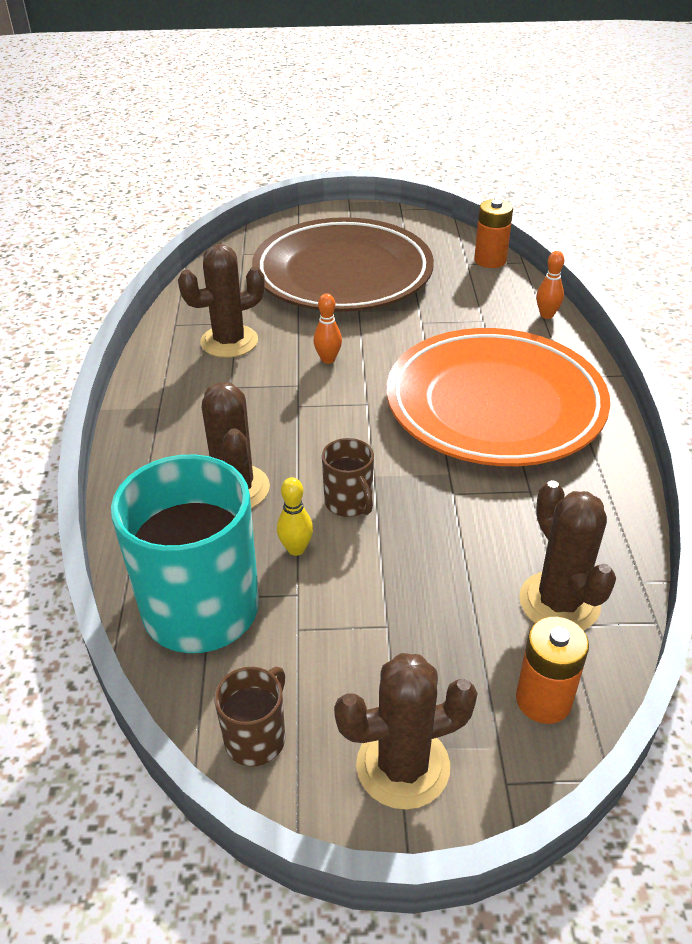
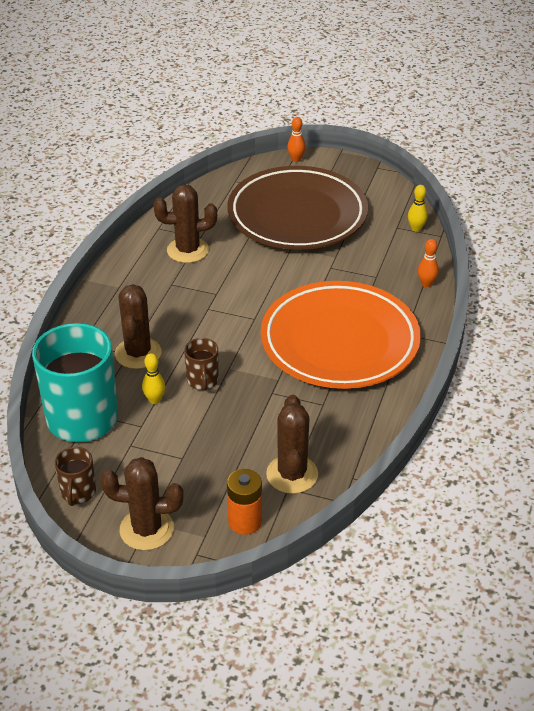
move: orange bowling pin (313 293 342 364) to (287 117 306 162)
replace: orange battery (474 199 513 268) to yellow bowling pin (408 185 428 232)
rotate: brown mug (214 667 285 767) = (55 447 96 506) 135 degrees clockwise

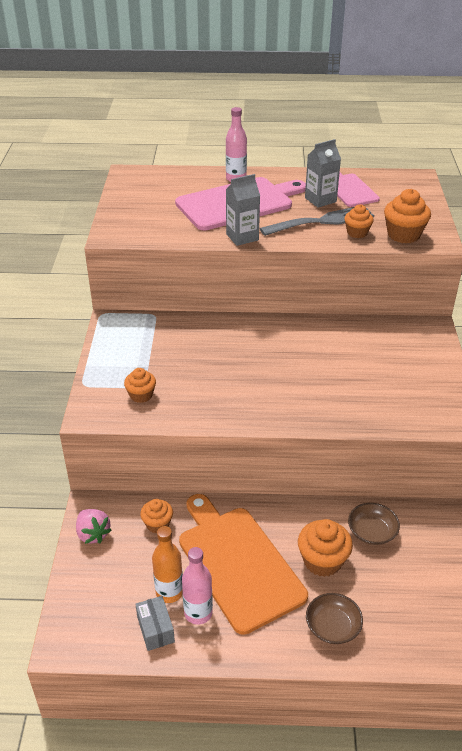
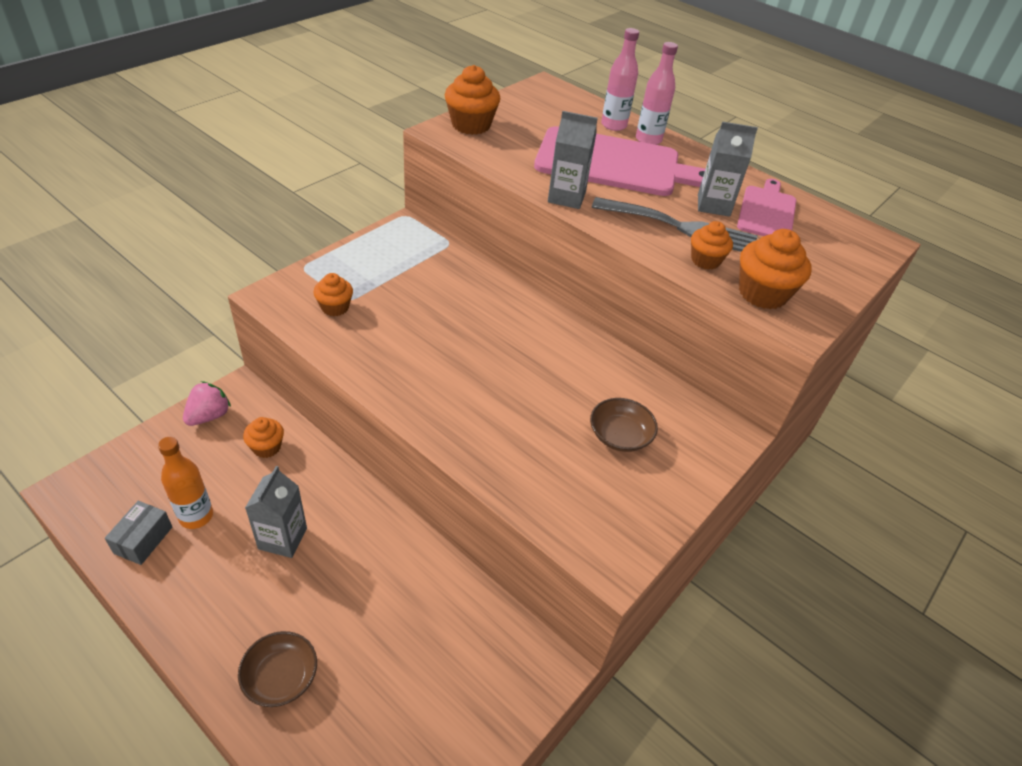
move: pink bottle (182 547 213 625) to (601 28 639 131); orange cupcake (298 519 353 577) to (445 65 500 135); brown bowl (348 503 400 545) to (590 398 658 452)
replace: orange cutting board (179 494 308 635) to grey carton (245 466 307 558)
rotate: pink strawberry (76 509 111 544) = (183 381 231 426) 150 degrees counterclockwise

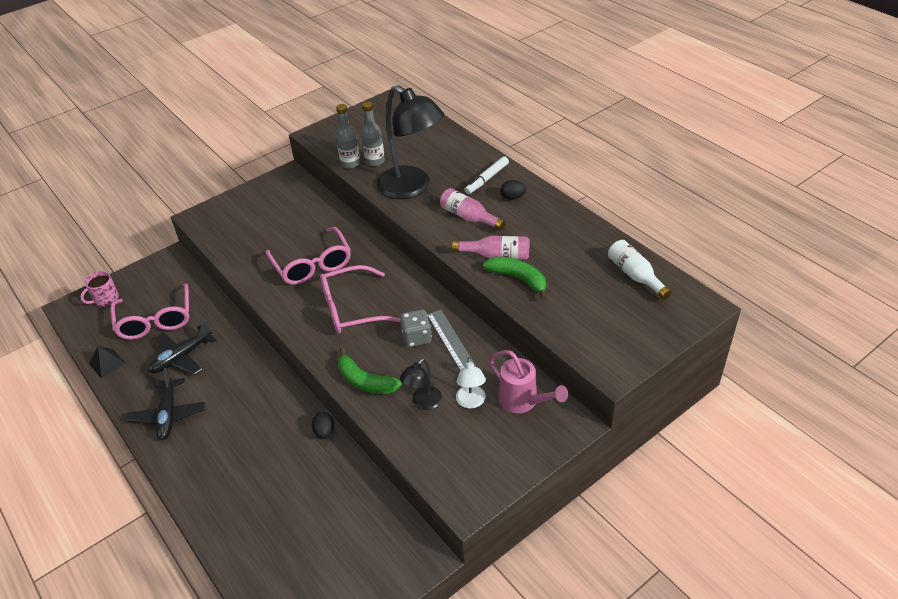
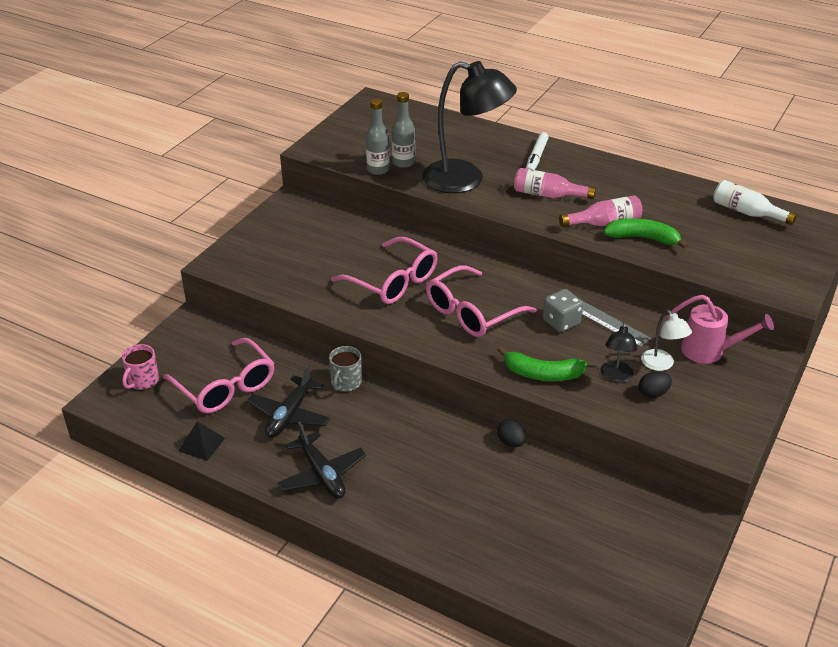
insert: grey mug (329 346 362 391)
move: black egg (500 180 526 200) to (639 371 672 398)

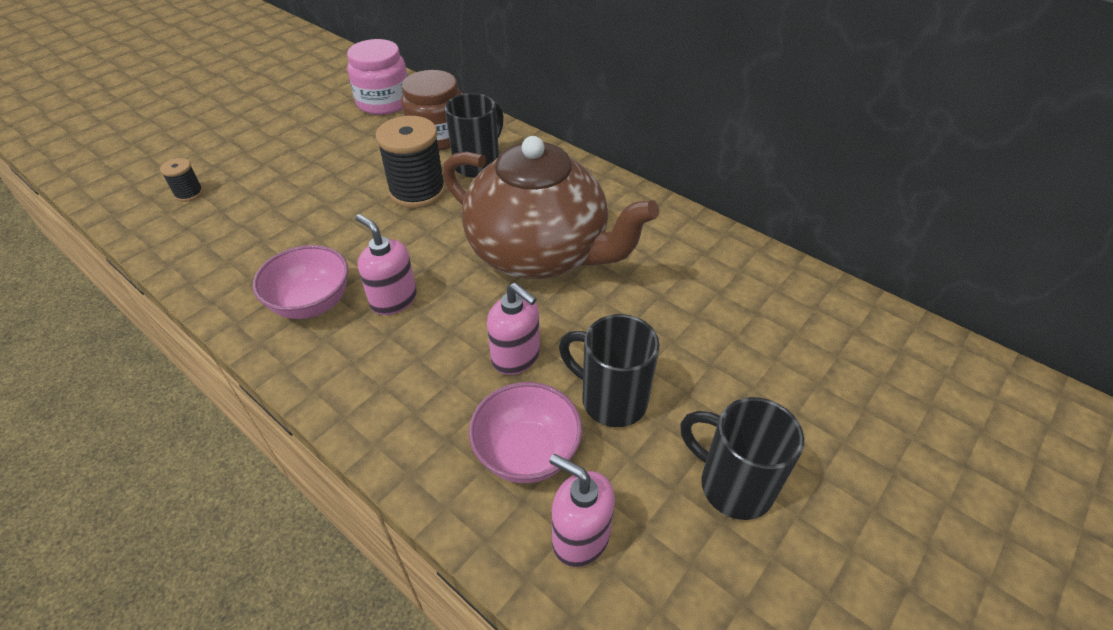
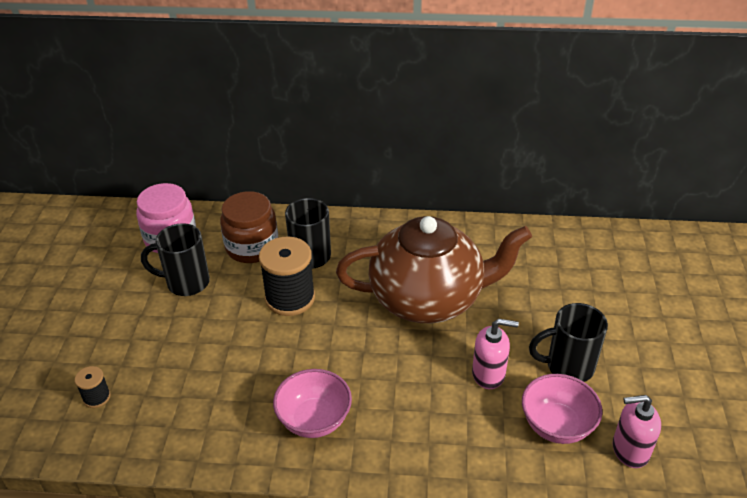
delete: pink soap dispenser (355 214 417 315)
move: black mug (680 397 804 520) to (141 223 210 296)

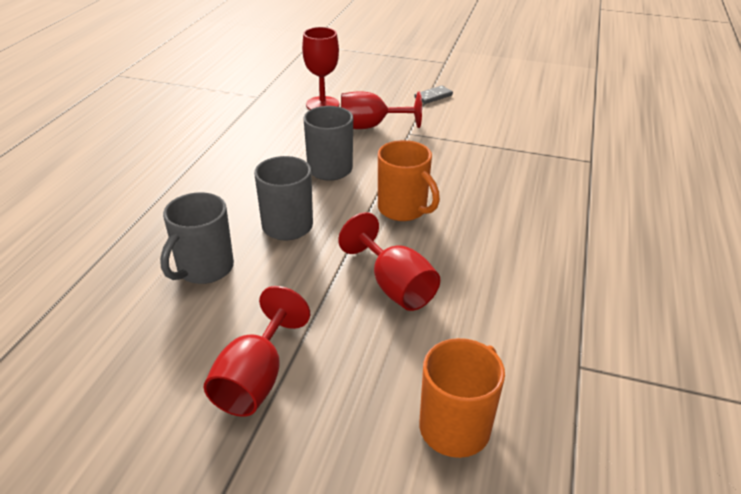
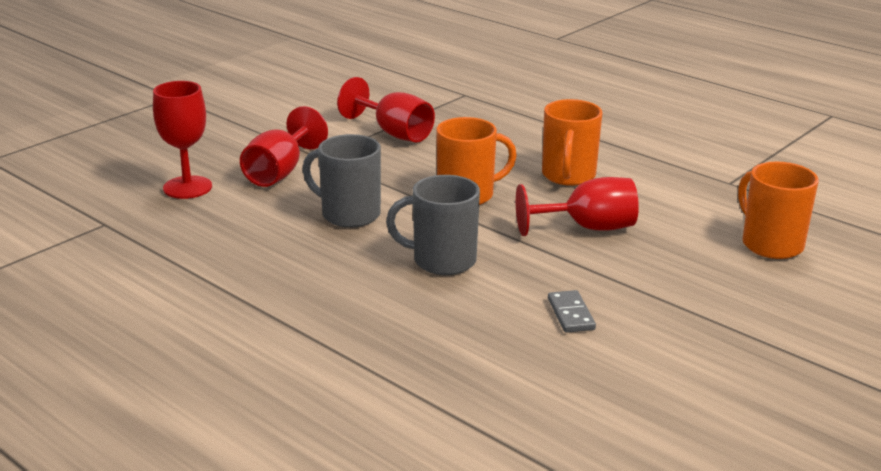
delete: grey mug (160 192 234 284)
insert: orange mug (542 99 602 186)
move: red goblet (204 286 310 417) to (337 77 435 142); grey domino (414 85 453 104) to (548 290 596 333)

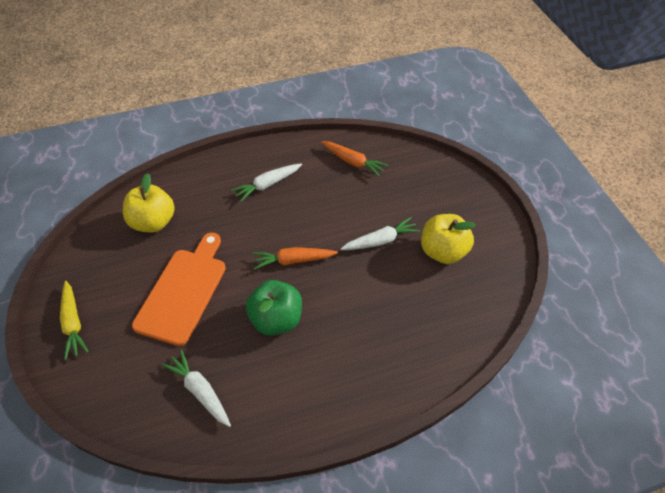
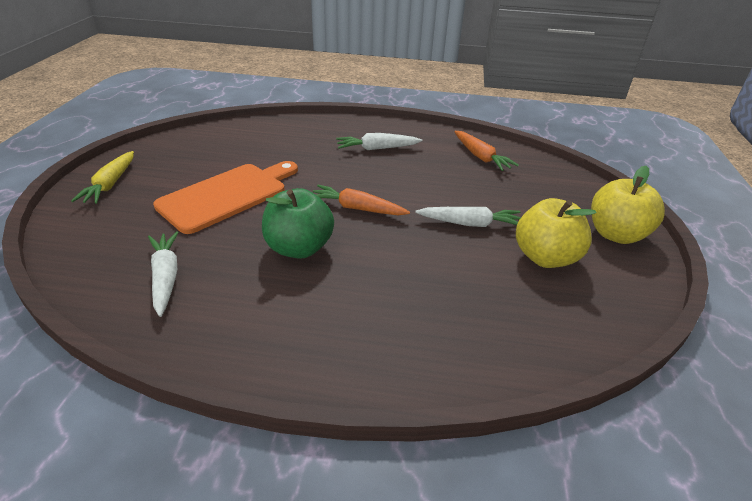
move: yellow apple (123 173 175 232) to (591 166 665 244)

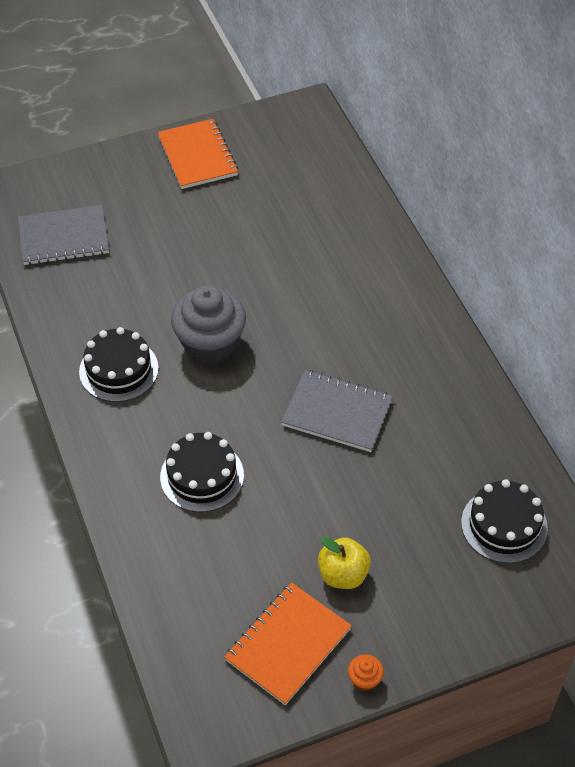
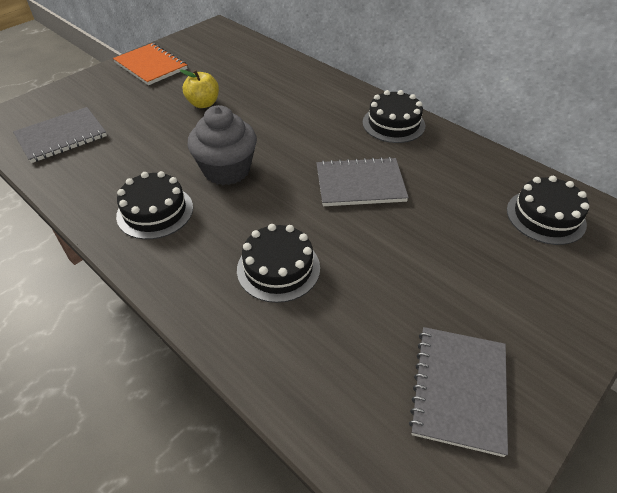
delete: orange cupcake (348 654 384 691)
insert: black cake (363 90 425 143)
move: yellow apple (318 537 371 589) to (180 69 219 108)
recolor: orange notebook (224 582 352 705) to grey notebook (409 327 508 457)

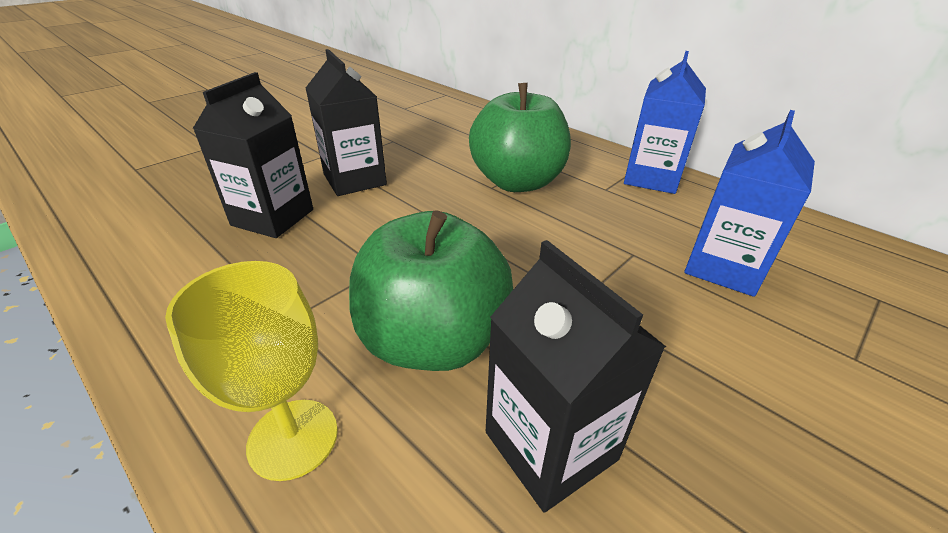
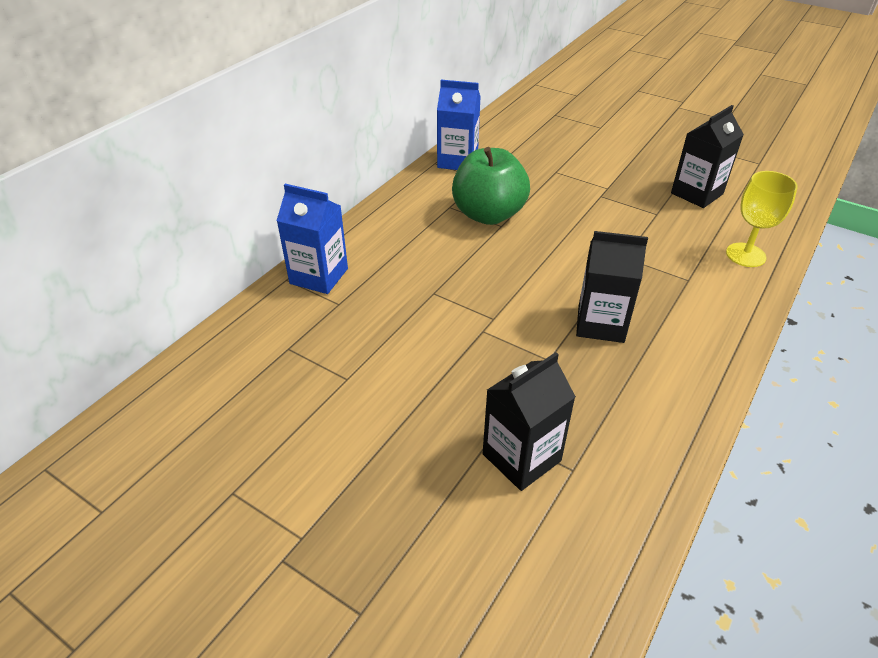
delete: green apple (349 210 513 371)
move: black carton (306 49 387 196) to (483 352 576 491); blue carton (684 110 815 297) to (277 184 348 294)

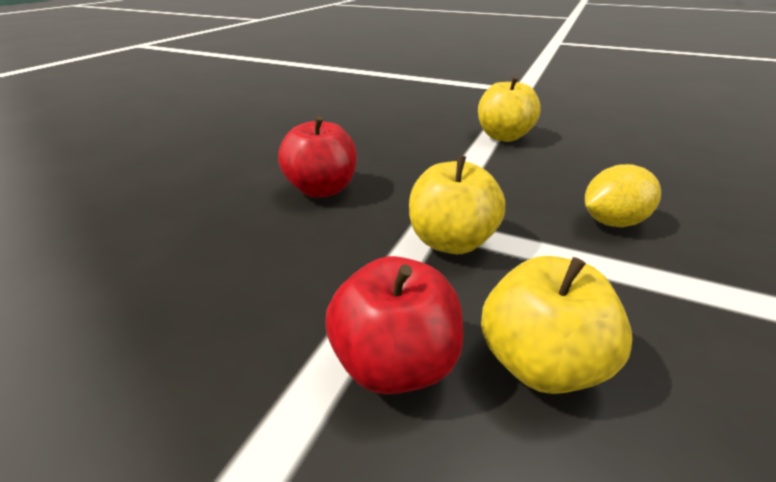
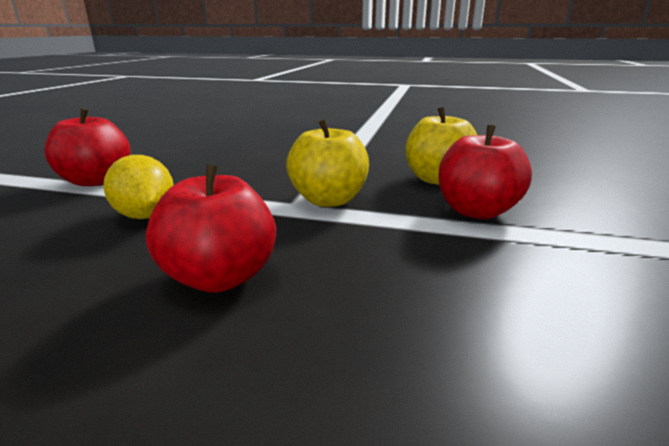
move: yellow lemon (585 164 661 227) to (103 155 173 219)
recolor: yellow apple (478 76 541 142) to red apple (44 108 131 186)

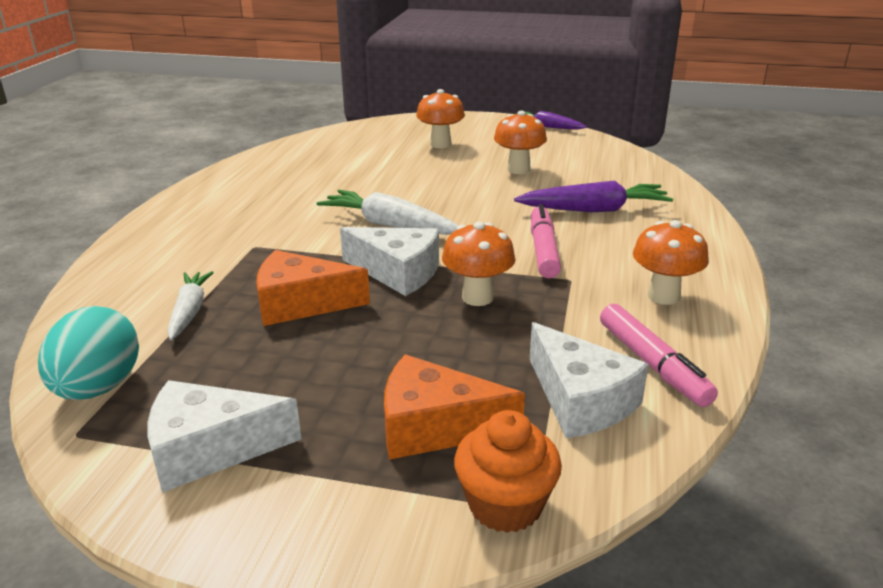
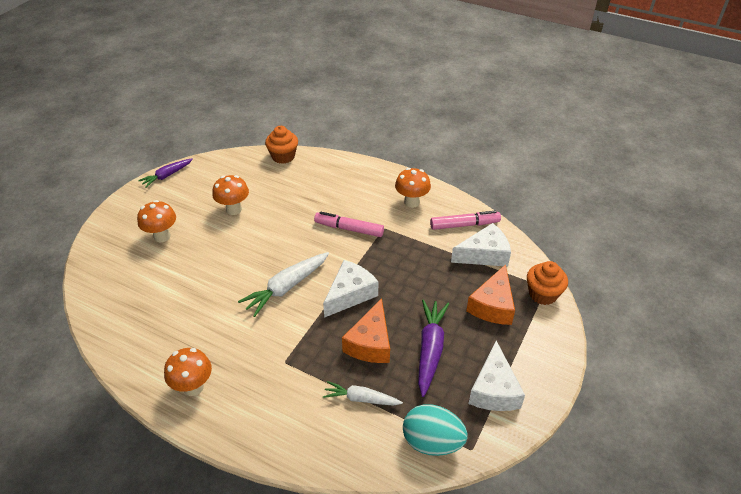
insert: orange cupcake (265 126 298 164)
move: orange mushroom (442 221 516 306) to (164 348 212 396); purple carrot (514 180 673 212) to (418 299 449 397)

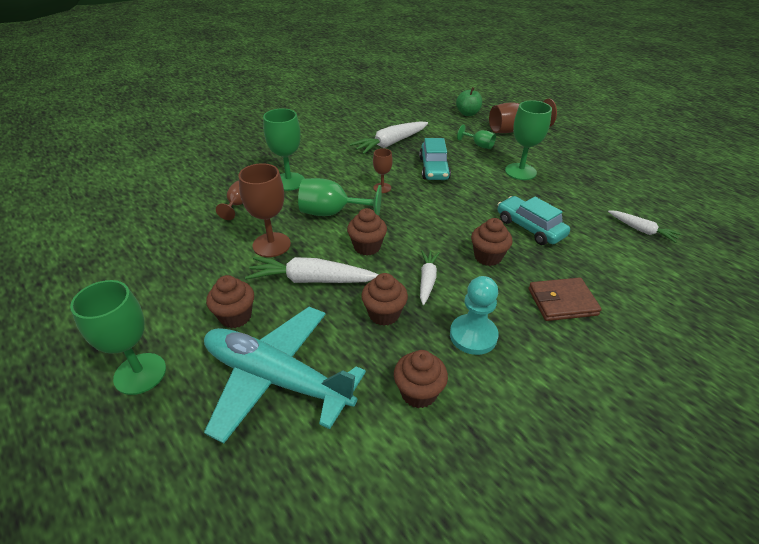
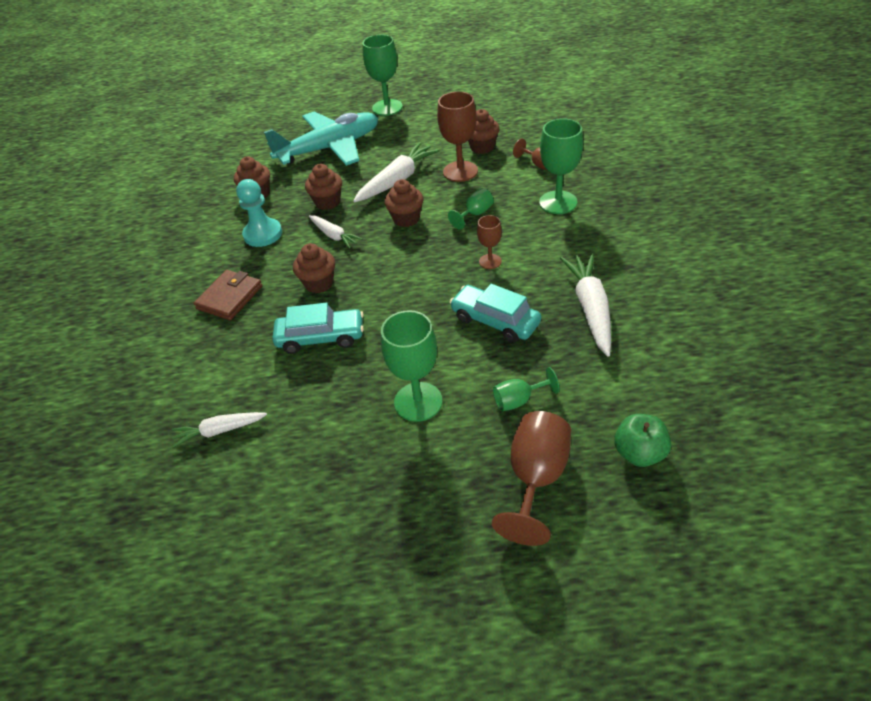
move: brown cupcake (206 275 254 328) to (468 109 500 154)
resize: green goblet (298 178 382 216) = (448 188 494 230) x0.56

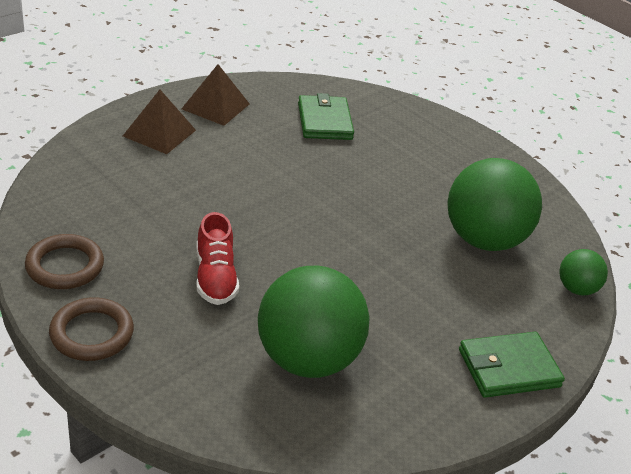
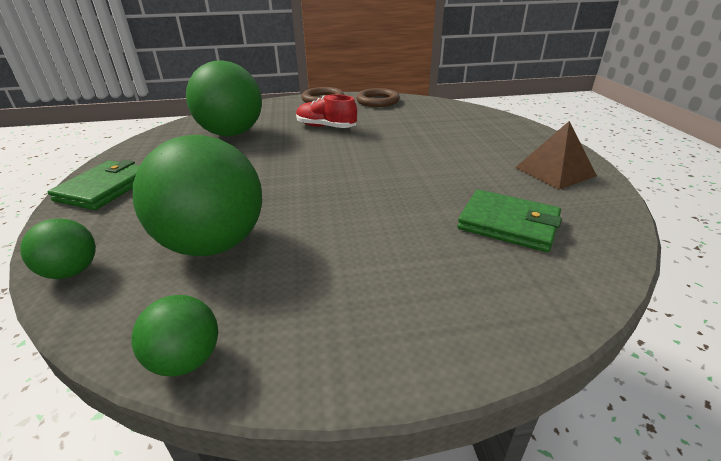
delete: brown pyramid (123 90 196 154)
insert: green ball (132 295 218 376)

